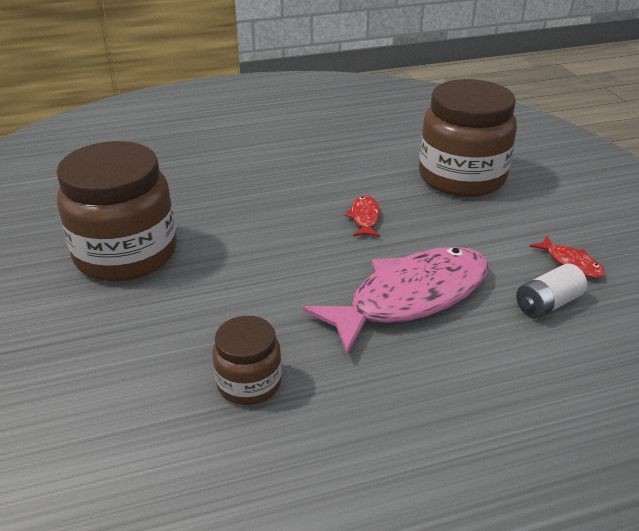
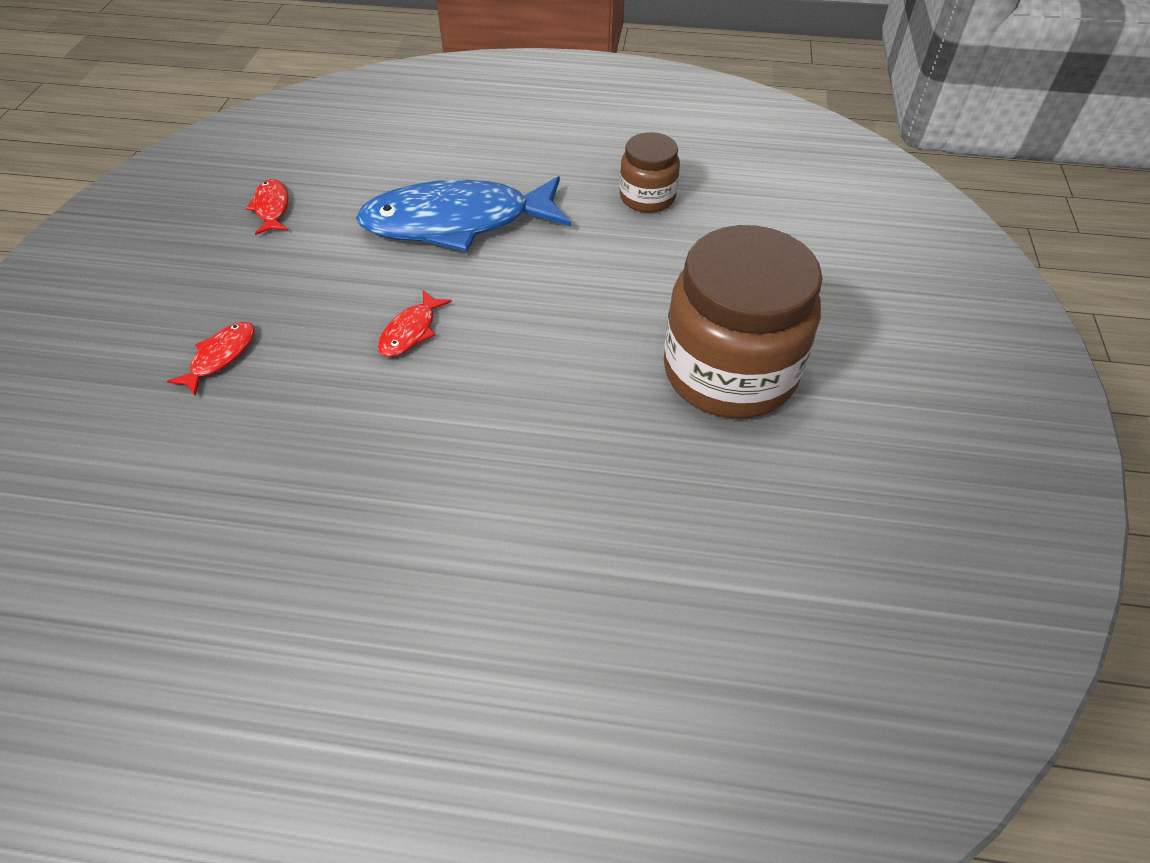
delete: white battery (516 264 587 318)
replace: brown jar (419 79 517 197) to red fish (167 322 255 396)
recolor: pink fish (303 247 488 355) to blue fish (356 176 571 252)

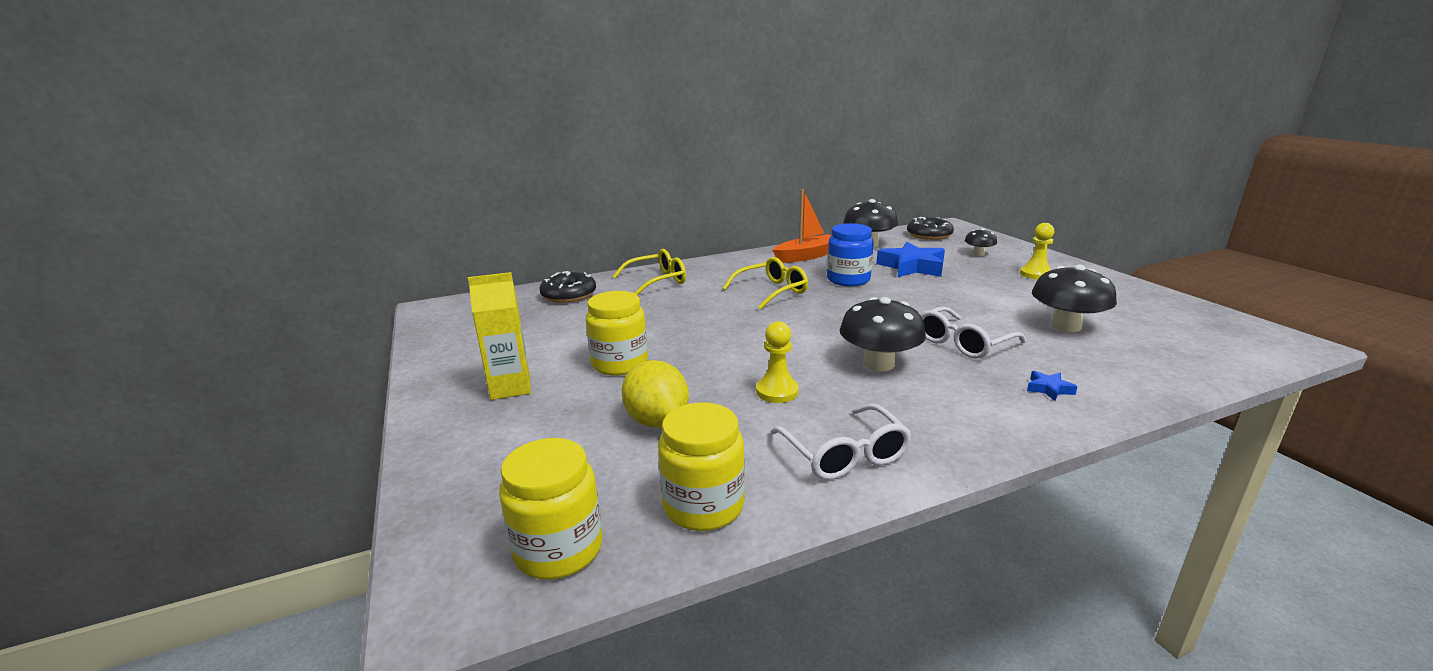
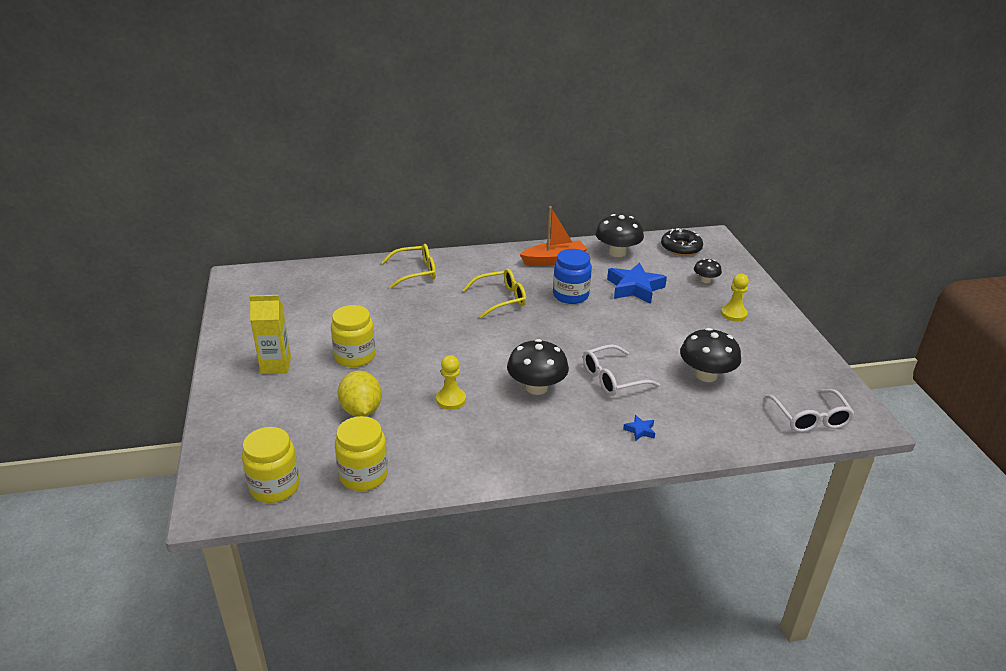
delete: black donut (540 271 596 303)
move: white glasses (770 404 912 480) to (765 389 855 432)

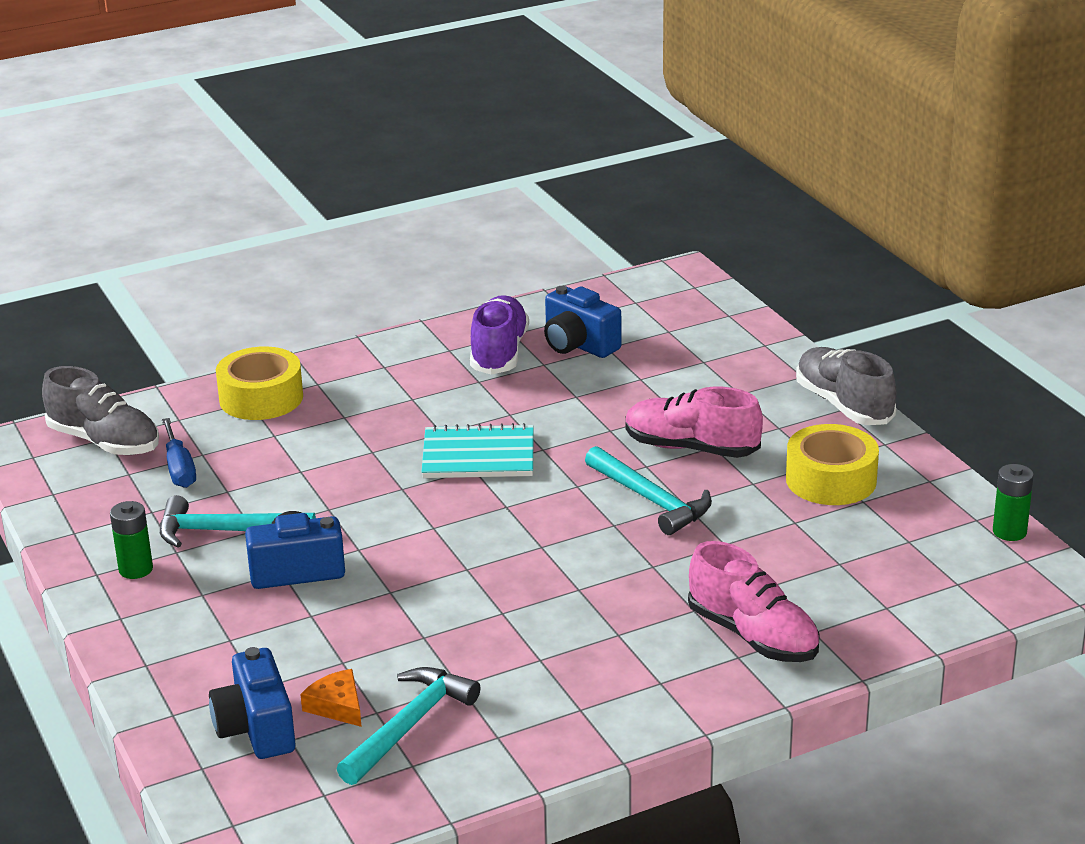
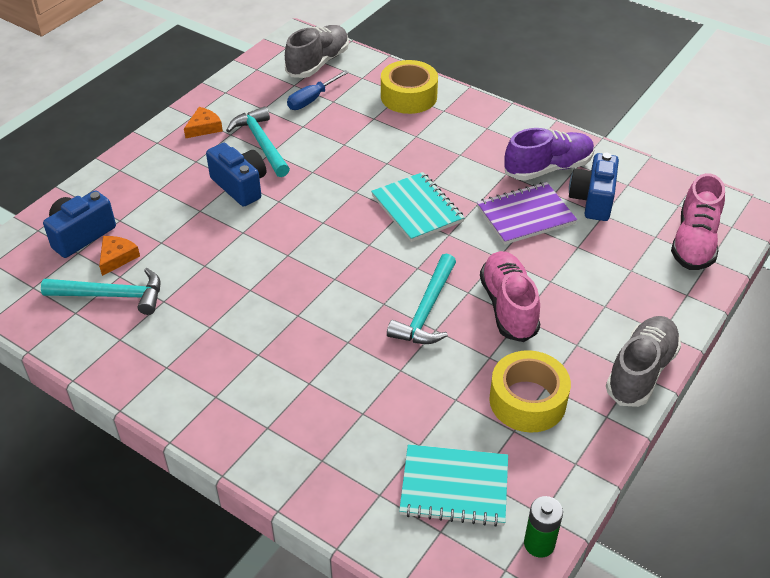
insert: turquoise notebook (399 444 508 527); purple notebook (477 182 577 245)
move: pink shoe (688 541 819 662) to (671 173 725 270)
replace: green battery (110 501 153 579) to orange cheese (184 107 223 139)
rotate: grey shoe (42 366 159 455) = (285 25 349 78) 150 degrees counterclockwise

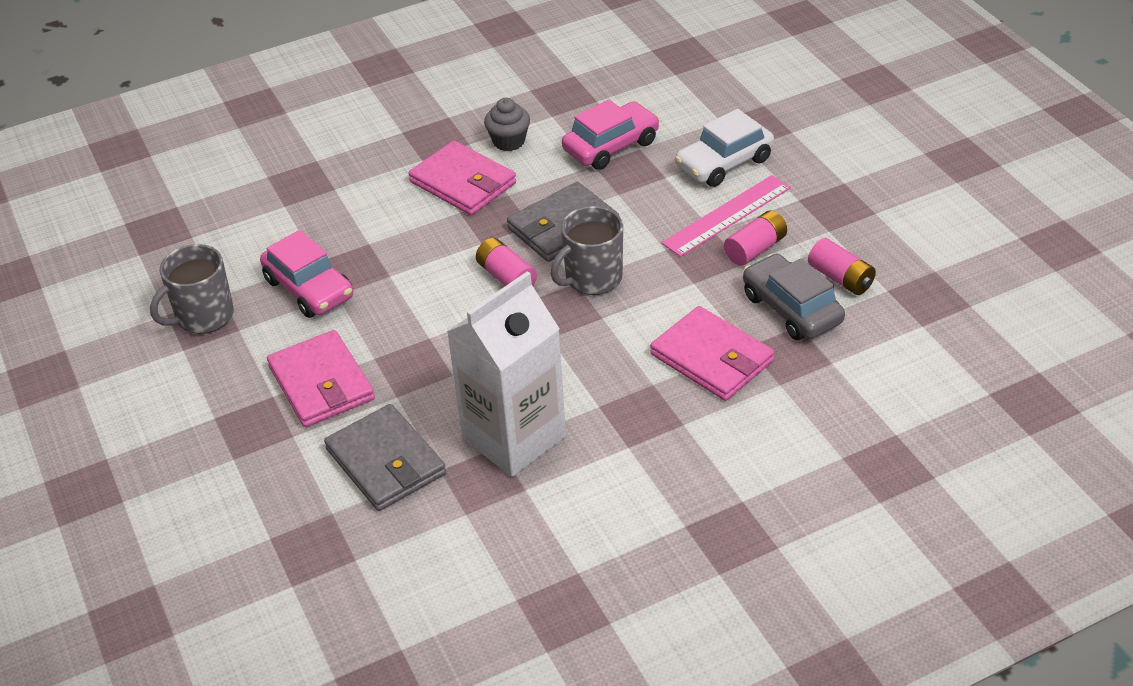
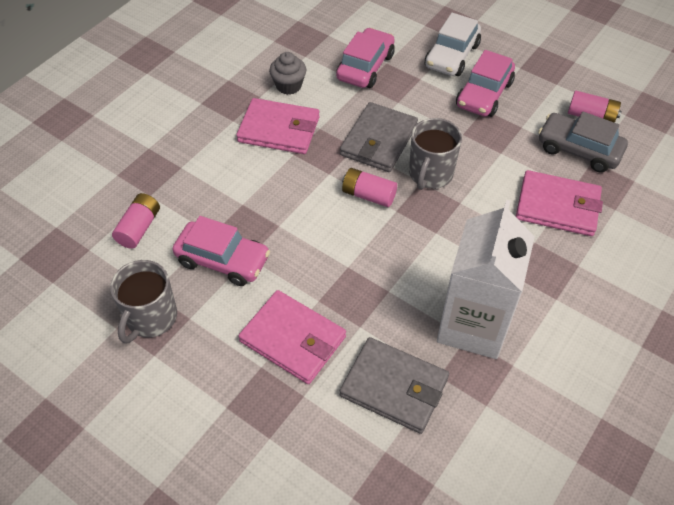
move: pink battery (724 210 787 266) to (112 193 160 249)
replace: pink ruler (662 175 791 257) to pink car (456 50 515 117)

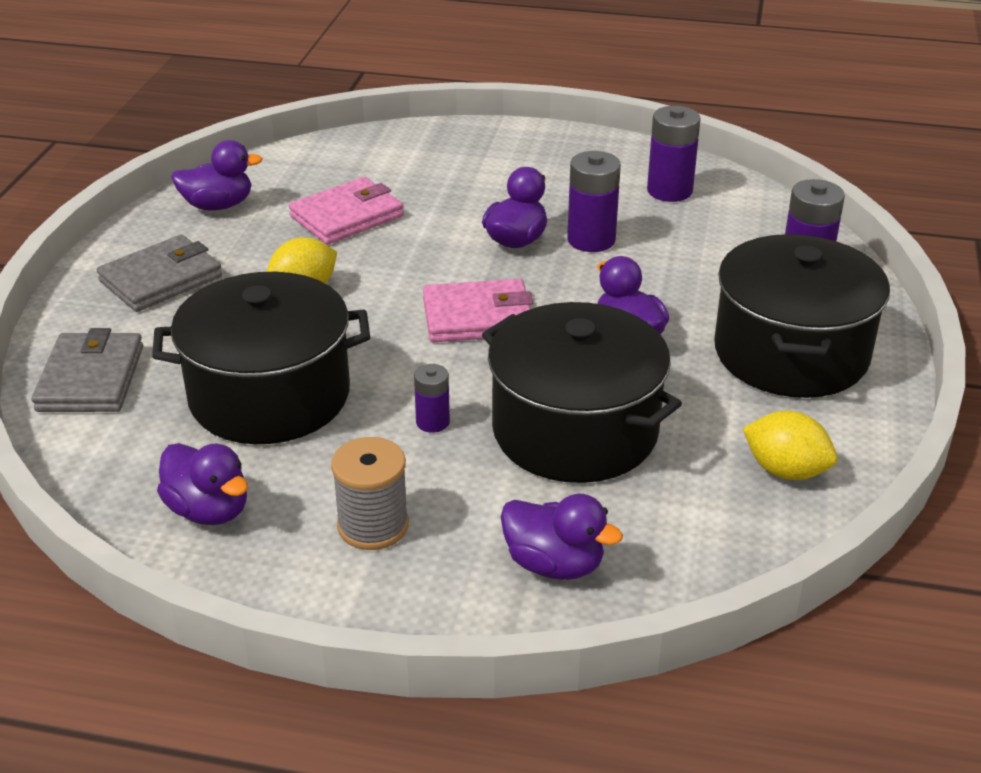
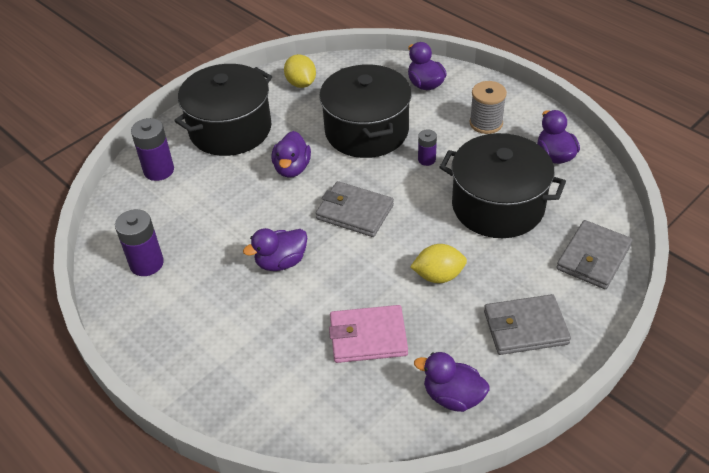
delete: purple battery (567 151 621 252)
recolor: pink wallet (423 279 533 343) to grey wallet (316 181 394 237)

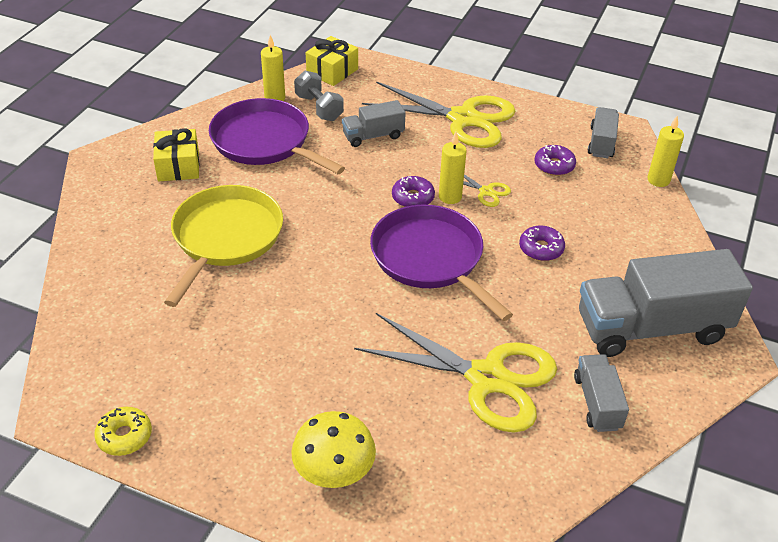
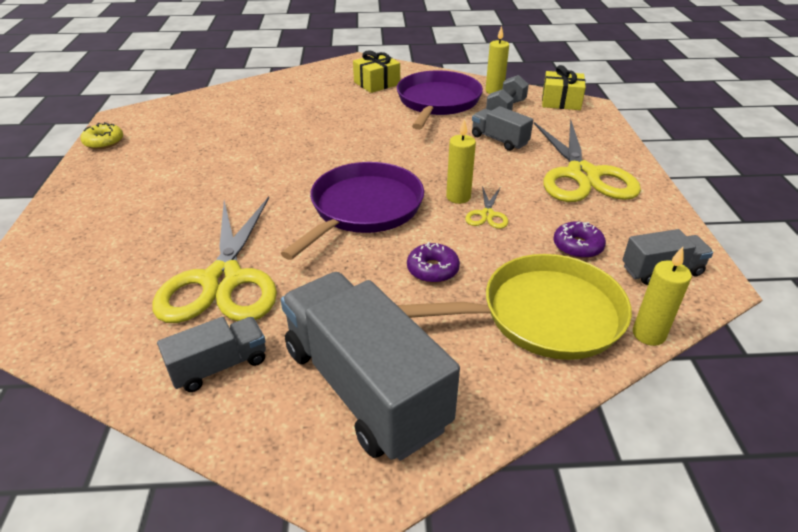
delete: yellow mushroom (291 411 376 488); purple donut (392 176 435 207)
move: yellow pan (164 185 283 307) to (398 254 632 360)

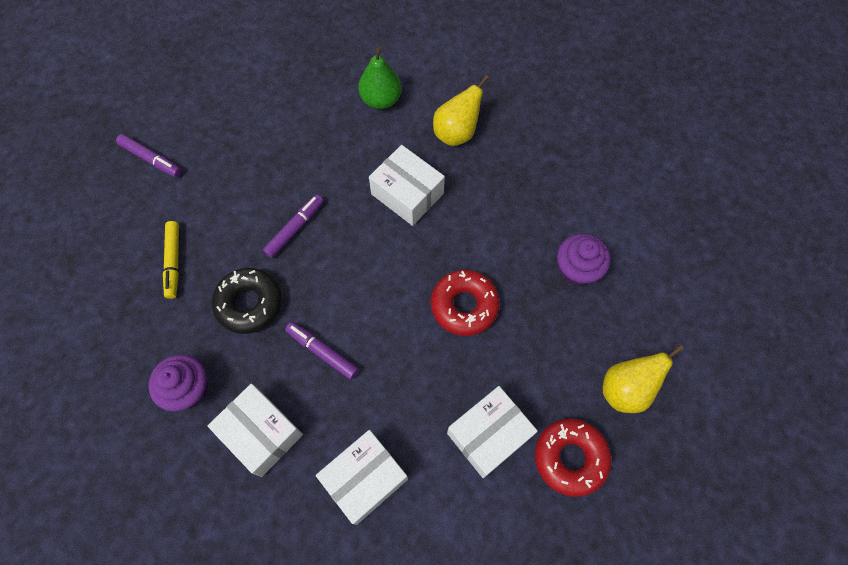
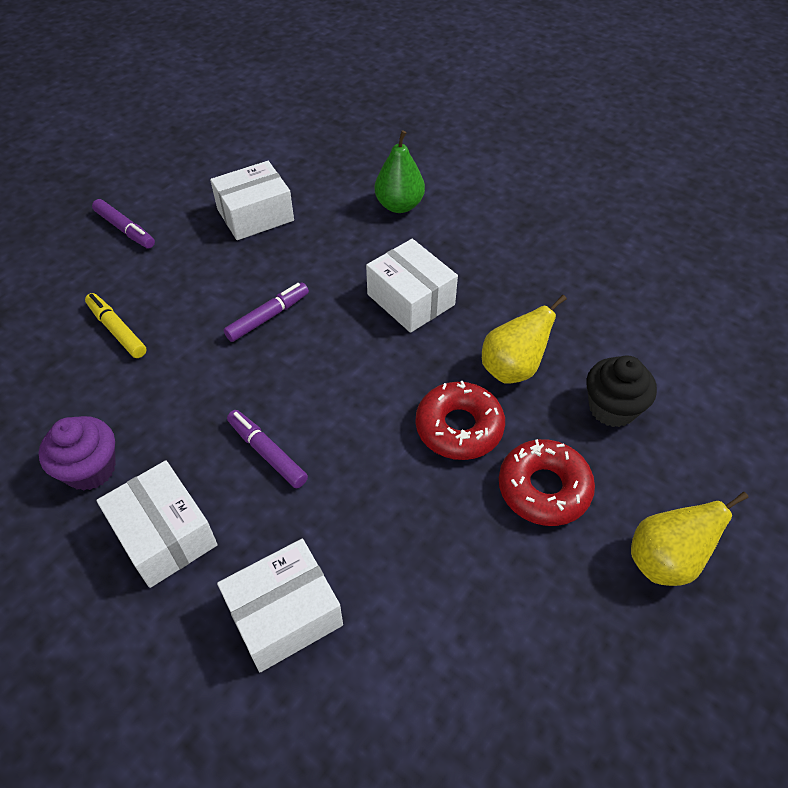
delete: black donut (212 268 282 334)
move: yellow pear (433 75 489 146) to (482 295 567 383); white box (447 386 538 478) to (210 161 294 240); red donut (535 418 611 497) to (499 439 595 526)
recolor: purple cupcake (557 234 610 286) to black cupcake (587 355 657 427)
rotate: yellow marker (163 221 179 299) = (85 293 147 358) 135 degrees clockwise

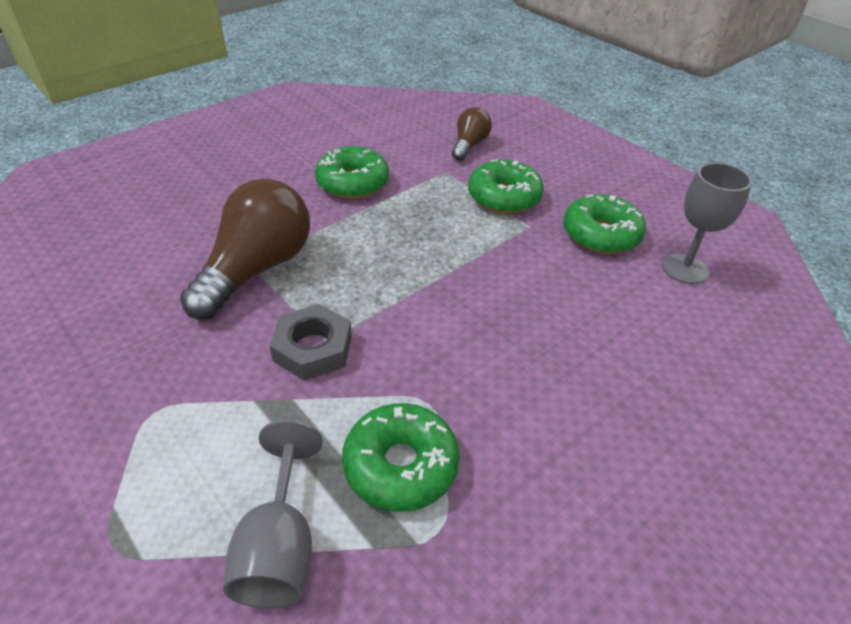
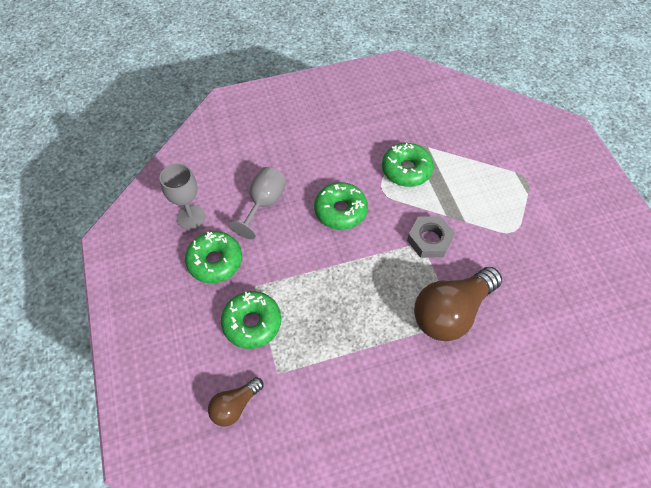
move: grey goblet (223 420 323 608) to (229 167 286 239); green donut (315 146 389 199) to (314 182 368 230)

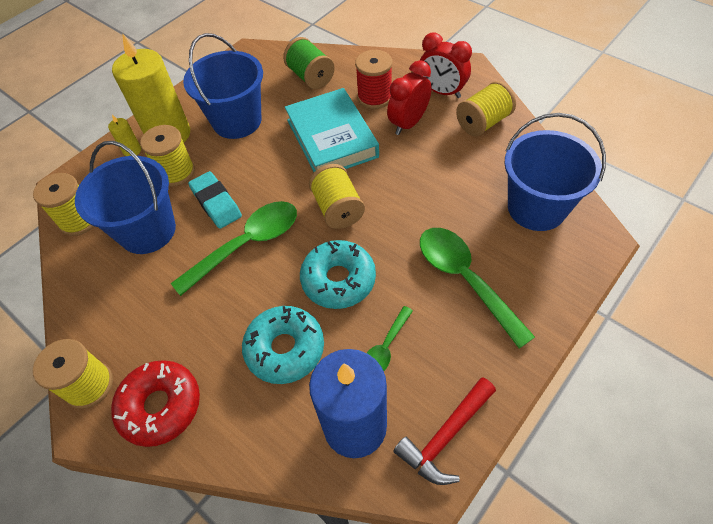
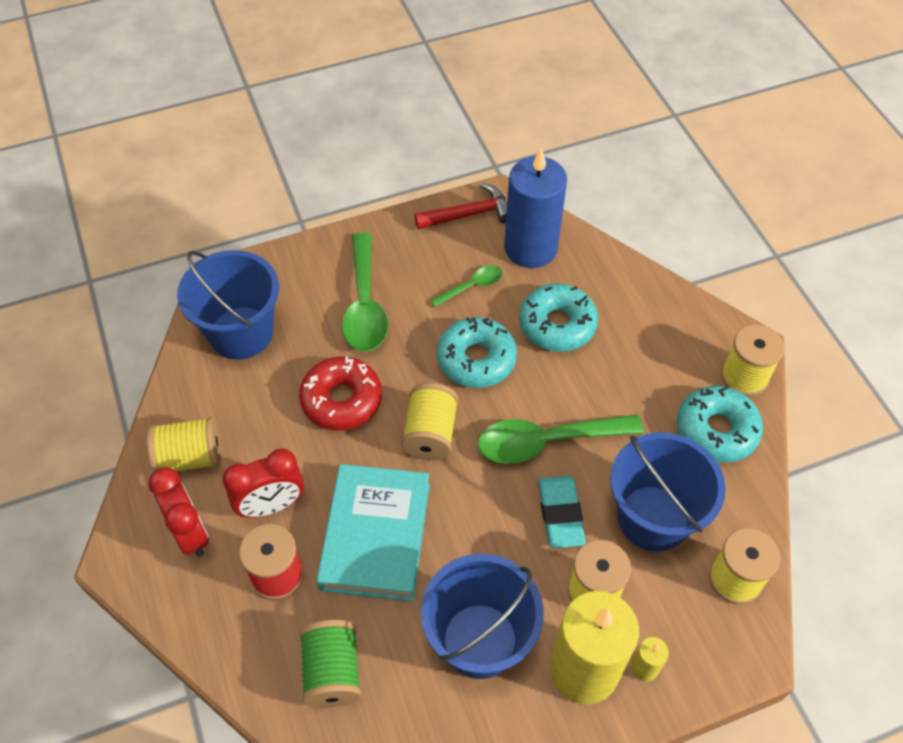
insert: turquoise donut (677 386 763 463)
move: red donut (111 360 200 447) to (299 356 382 431)

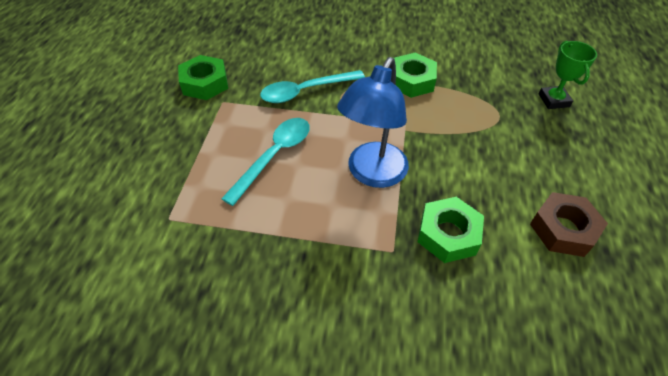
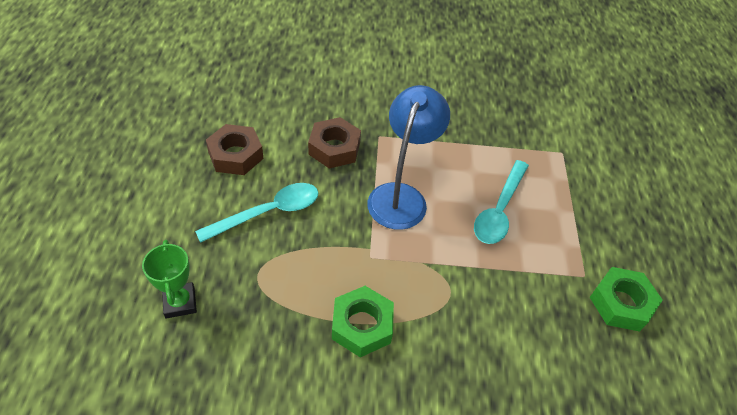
move: turquoise spoon (260 70 365 103) to (195 183 318 243)
recolor: green nut (417 197 484 263) to brown nut (308 117 361 169)

